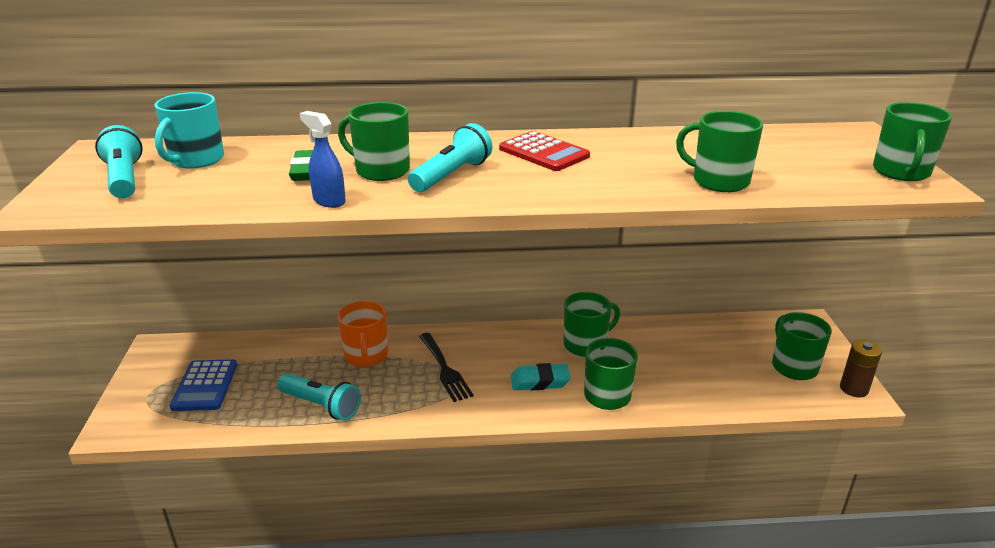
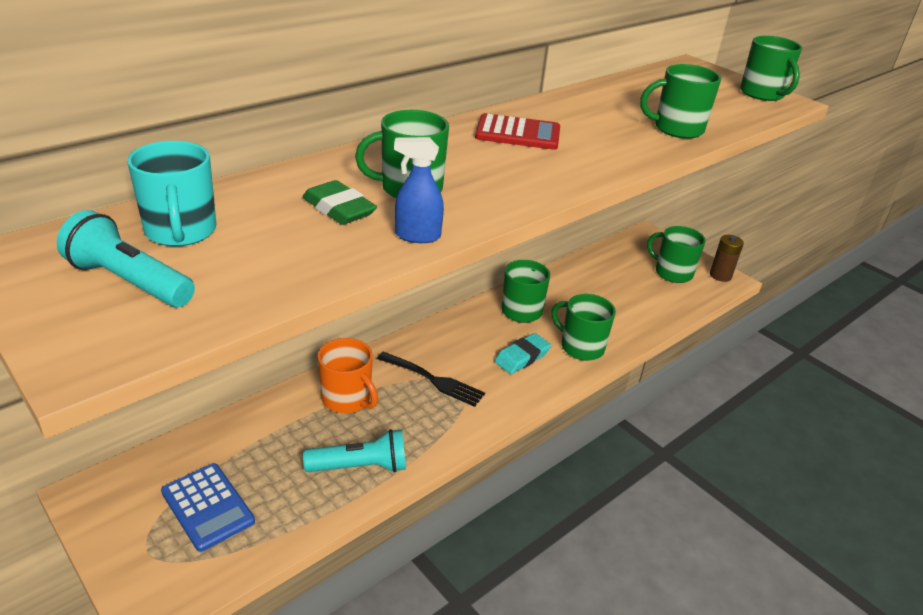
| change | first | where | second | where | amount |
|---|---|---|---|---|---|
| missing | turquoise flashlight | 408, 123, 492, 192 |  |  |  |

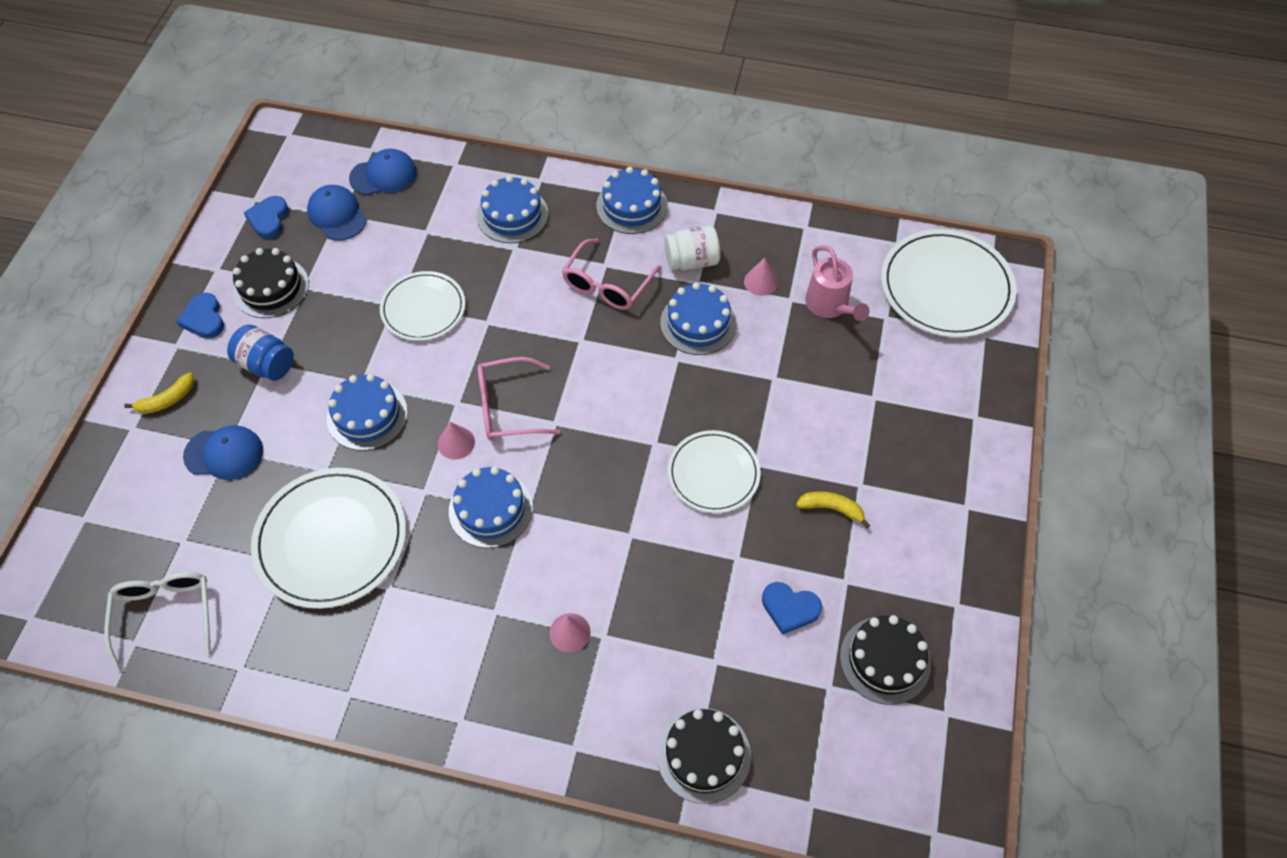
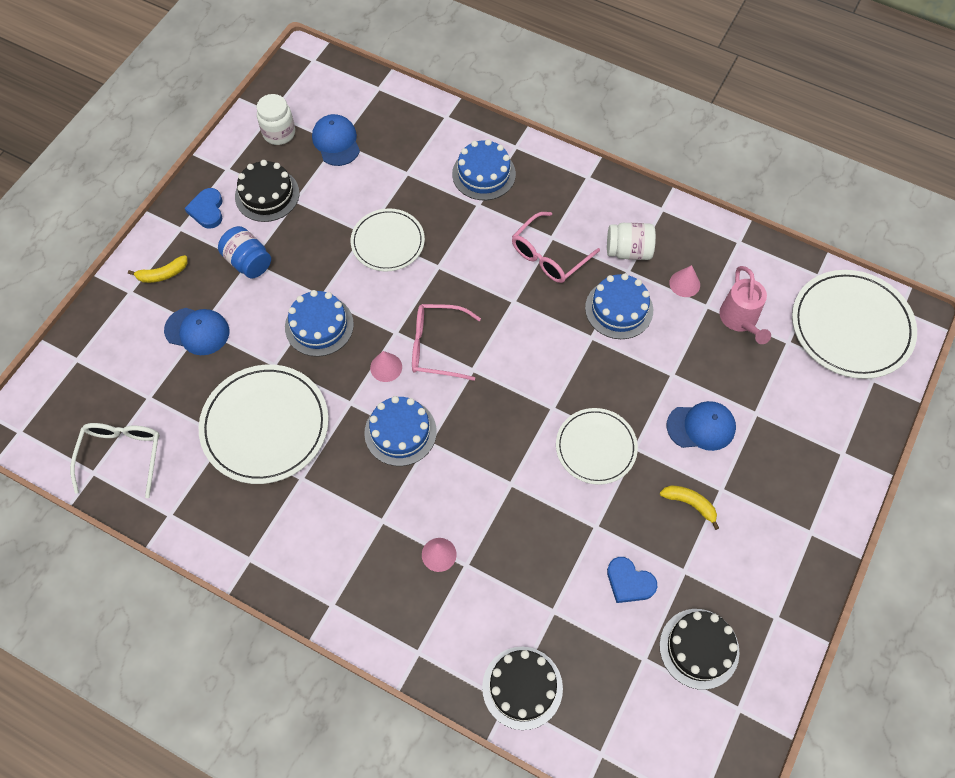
| change | first | where | second | where | amount |
|---|---|---|---|---|---|
| exchanged | blue heart | 244, 196, 288, 239 | white jar | 257, 94, 295, 145 |  |
| relocated | blue cap | 349, 149, 417, 195 |  | 667, 401, 736, 451 |  |
| missing | blue cake | 596, 167, 668, 234 |  |  |  |

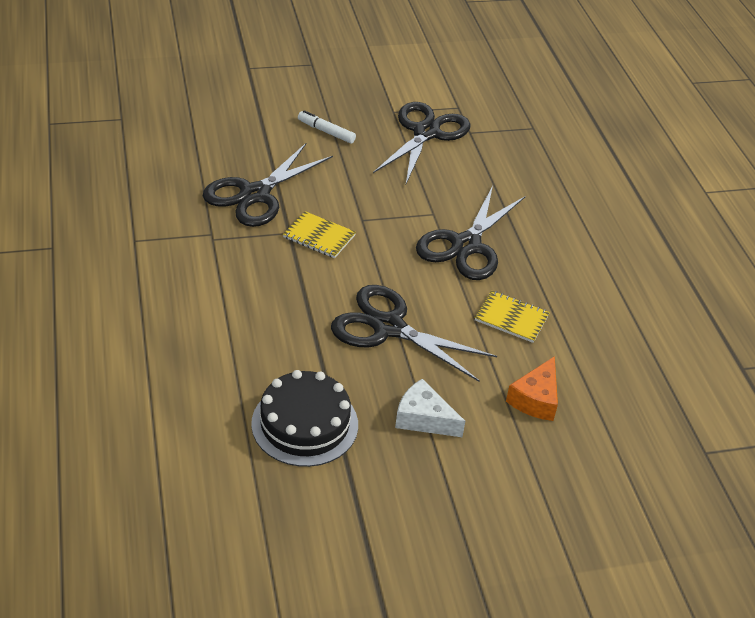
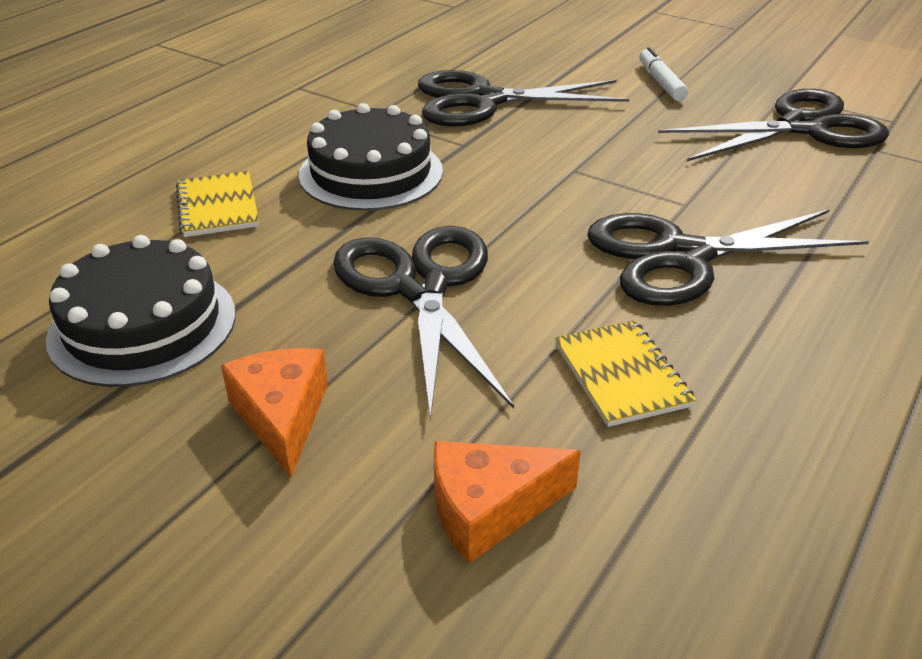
| change | first | where | second | where | amount |
|---|---|---|---|---|---|
| relocated | yellow notebook | 283, 211, 356, 258 |  | 176, 171, 259, 237 |  |
| colour | white cheese | 395, 379, 465, 437 | orange cheese | 221, 348, 328, 478 |  |
| appeared |  |  | black cake | 299, 103, 443, 211 |  |

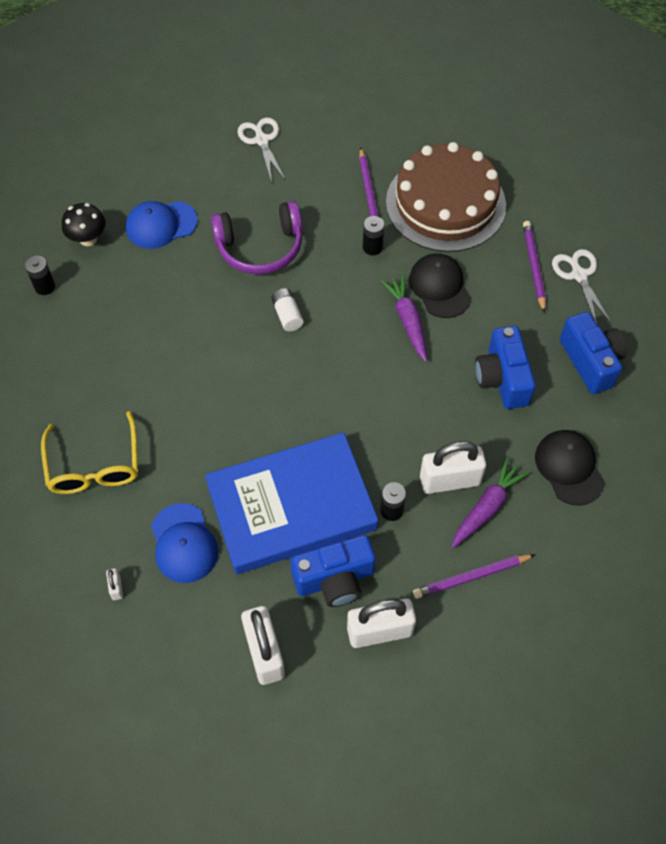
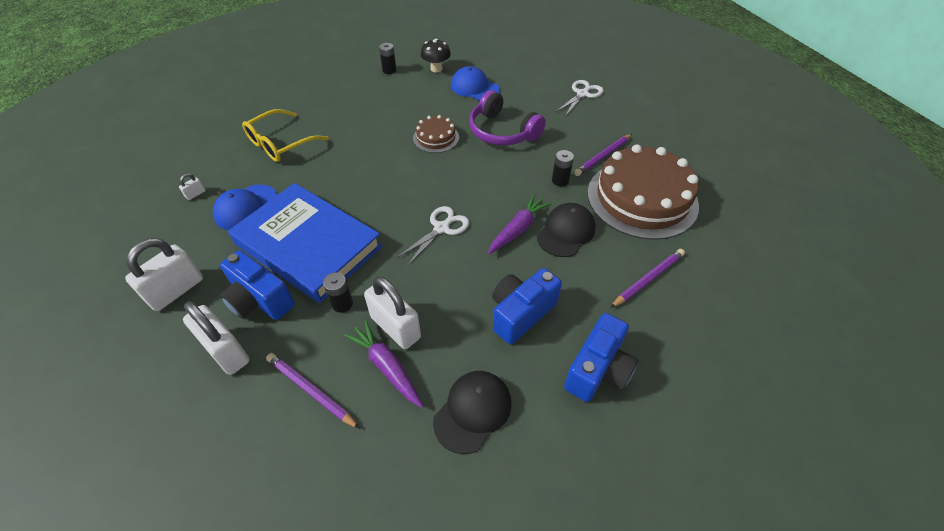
| change | first | where | second | where | amount |
|---|---|---|---|---|---|
| missing | white battery | 271, 288, 304, 331 |  |  |  |
| spun | purple carrot | 451, 458, 529, 548 |  | 344, 320, 423, 407 | 135 degrees counterclockwise |
| relocated | white scissors | 552, 249, 611, 323 |  | 397, 206, 469, 266 |  |
| appeared |  |  | brown cake | 413, 115, 459, 153 |  |

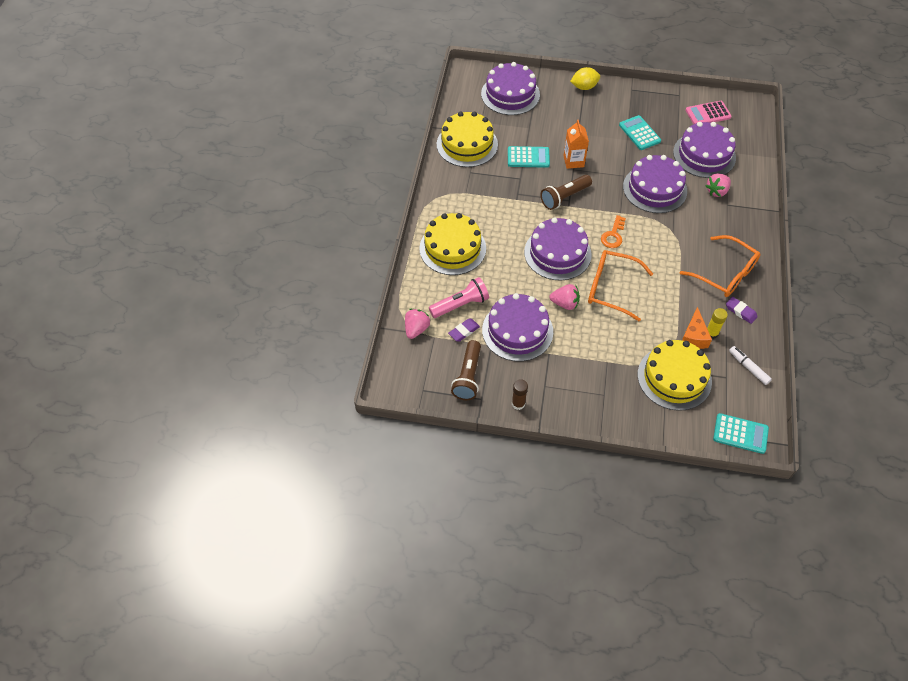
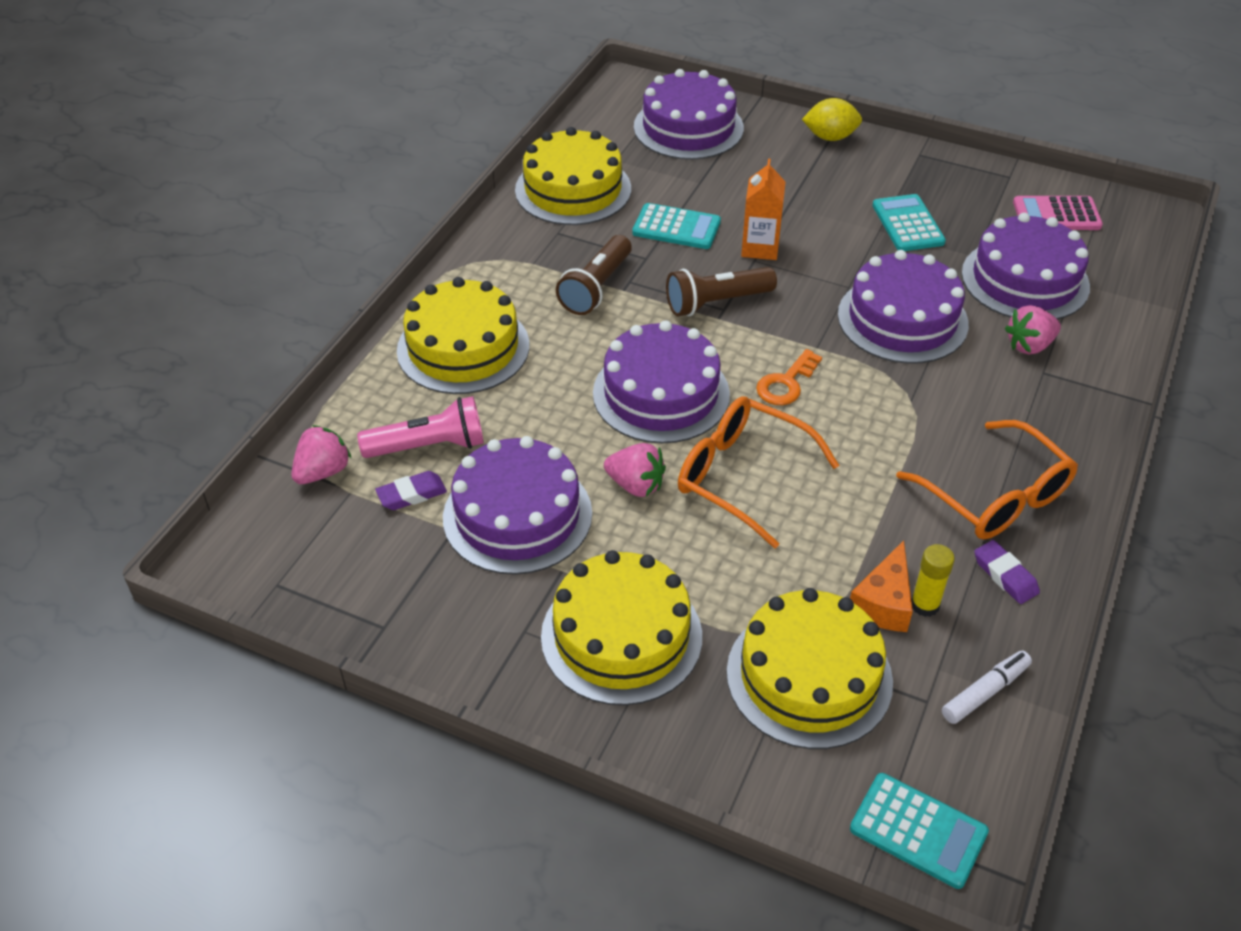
| change | first | where | second | where | amount |
|---|---|---|---|---|---|
| relocated | brown flashlight | 451, 340, 481, 400 |  | 556, 235, 632, 315 |  |
| missing | brown glue stick | 512, 379, 528, 410 |  |  |  |
| spun | white marker | 729, 346, 772, 385 |  | 942, 650, 1032, 724 | 75 degrees clockwise |
| appeared |  |  | yellow cake | 541, 550, 702, 705 |  |

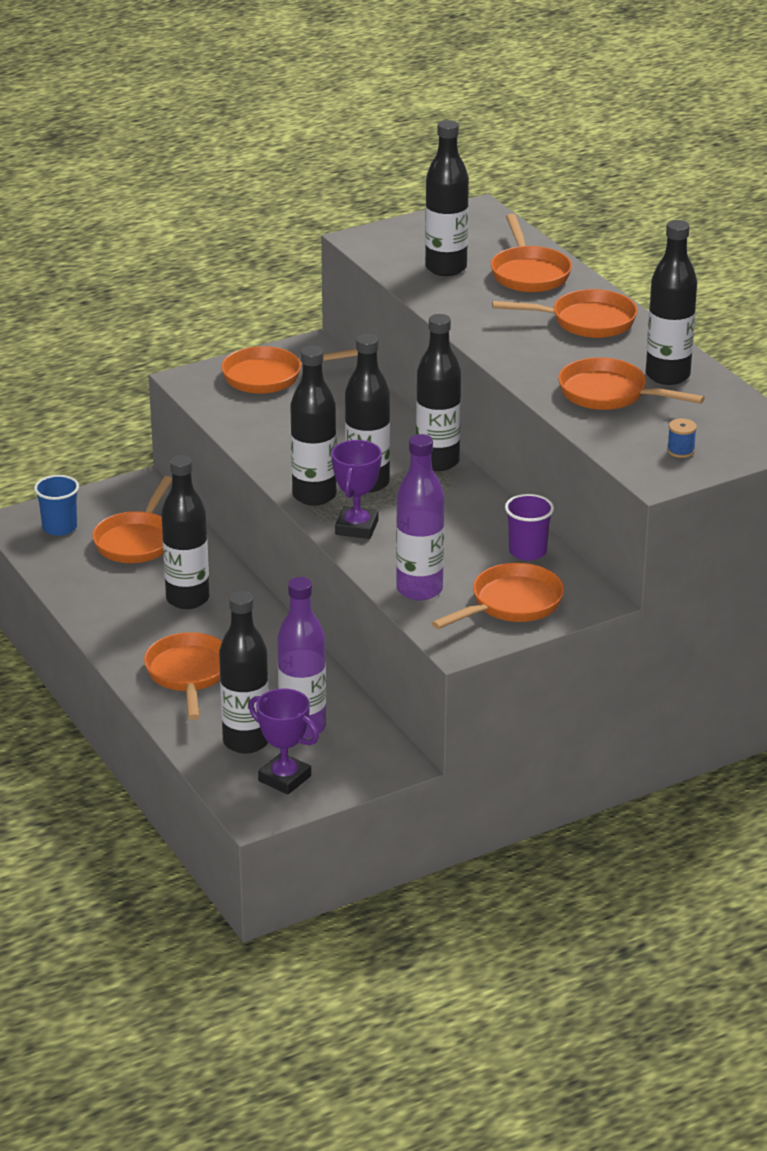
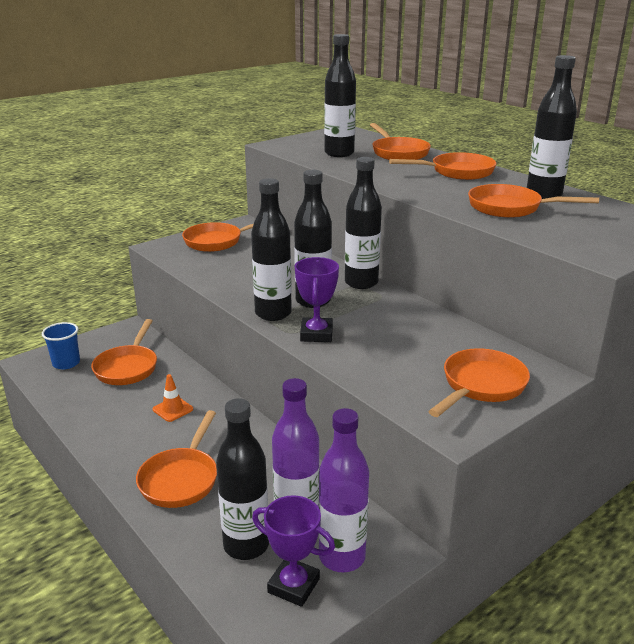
| change | first | where | second | where | amount |
|---|---|---|---|---|---|
| spun | orange pan | 144, 632, 222, 720 |  | 136, 410, 217, 508 | 150 degrees counterclockwise |
| exchanged | black bottle | 161, 455, 209, 609 | orange traffic cone | 152, 374, 193, 422 |  |
| relocated | purple bottle | 396, 434, 444, 601 |  | 318, 408, 369, 572 |  |
| missing | purple cup | 505, 494, 554, 561 |  |  |  |
| missing | blue spool | 667, 419, 697, 458 |  |  |  |

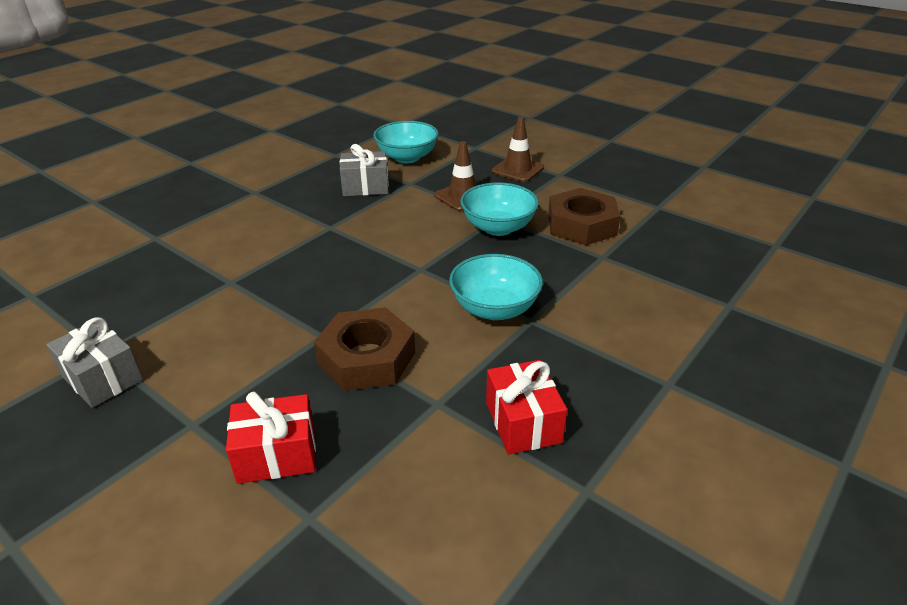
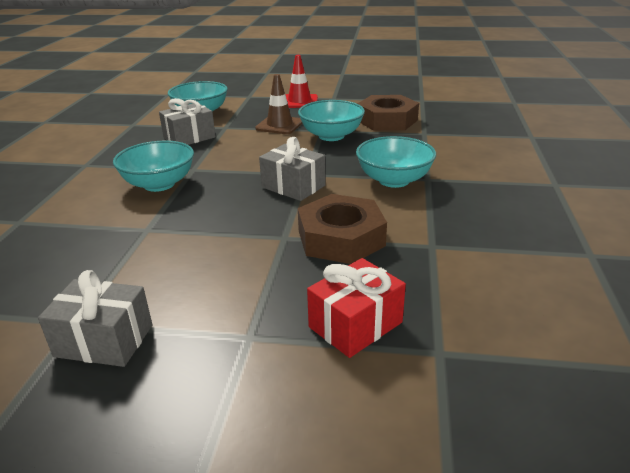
| change | first | where | second | where | amount |
|---|---|---|---|---|---|
| missing | red gift | 486, 360, 567, 455 |  |  |  |
| colour | brown traffic cone | 492, 117, 544, 182 | red traffic cone | 285, 55, 318, 108 |  |
| appeared |  |  | turquoise bowl | 113, 141, 194, 192 |  |
| appeared |  |  | grey gift | 259, 137, 326, 201 |  |

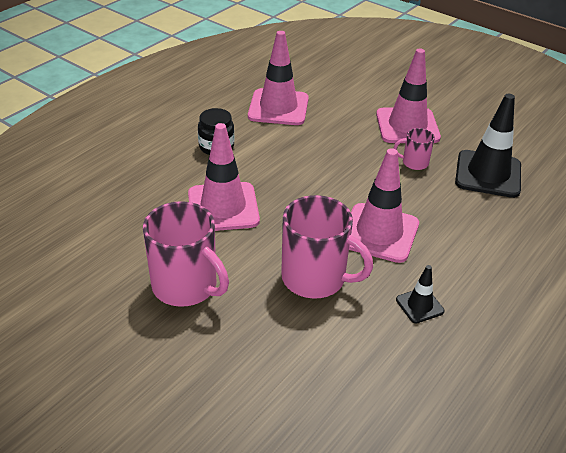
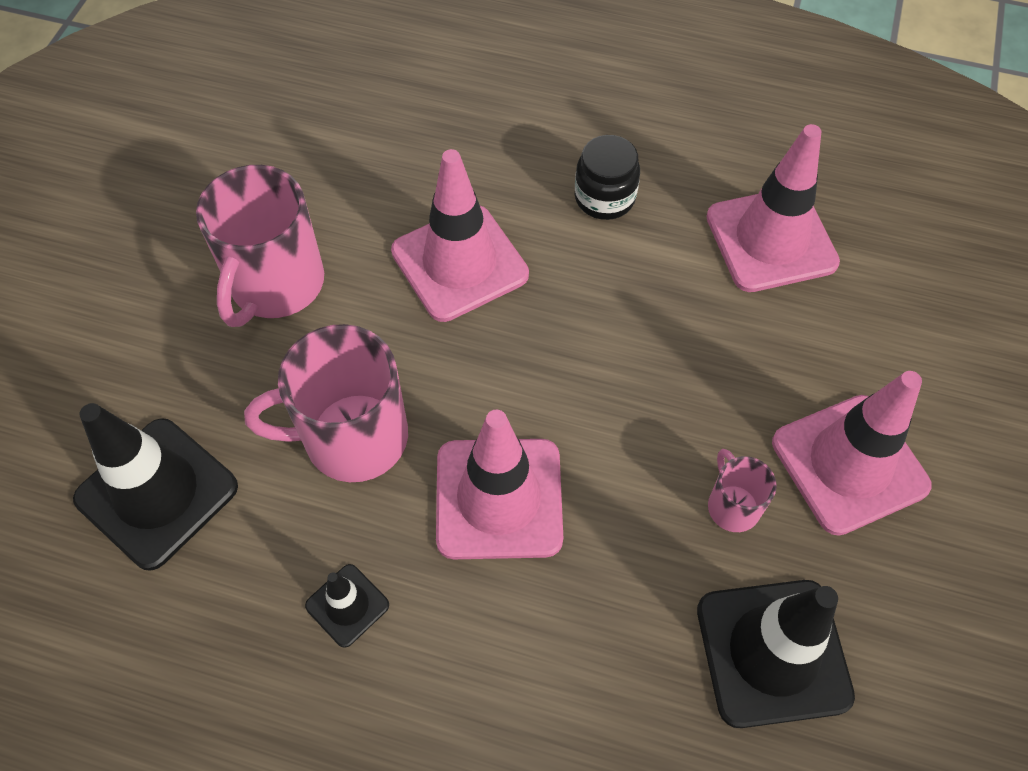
| change | first | where | second | where | amount |
|---|---|---|---|---|---|
| spun | pink mug | 281, 195, 373, 299 |  | 244, 324, 408, 482 | 75 degrees clockwise |
| appeared |  |  | black traffic cone | 73, 403, 238, 571 |  |

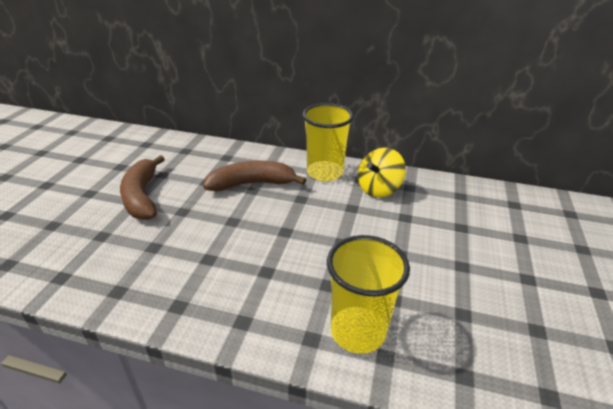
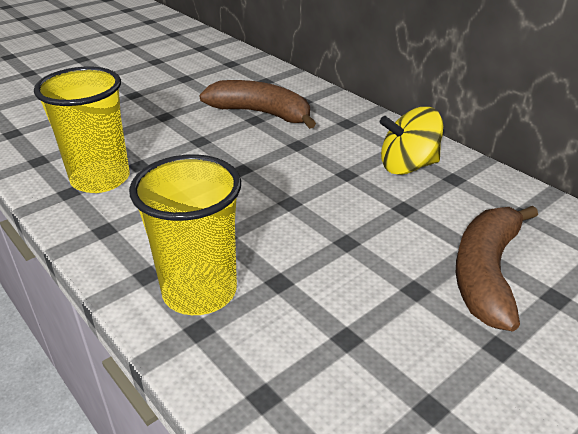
| change | first | where | second | where | amount |
|---|---|---|---|---|---|
| relocated | brown banana | 120, 155, 165, 220 |  | 456, 206, 538, 331 |  |
| relocated | yellow cup | 302, 103, 354, 181 |  | 34, 67, 130, 193 |  |

